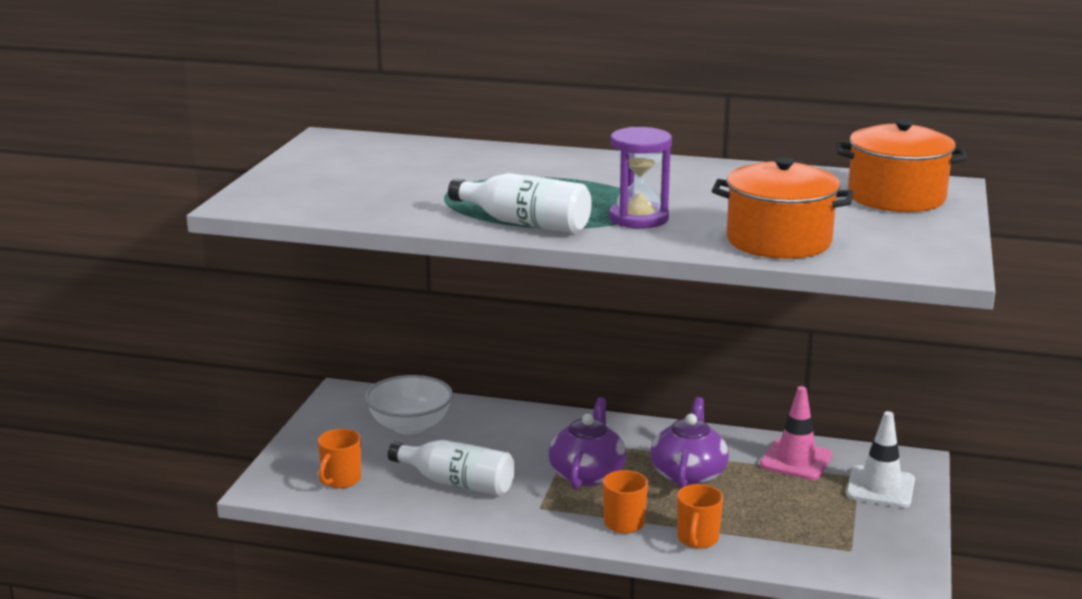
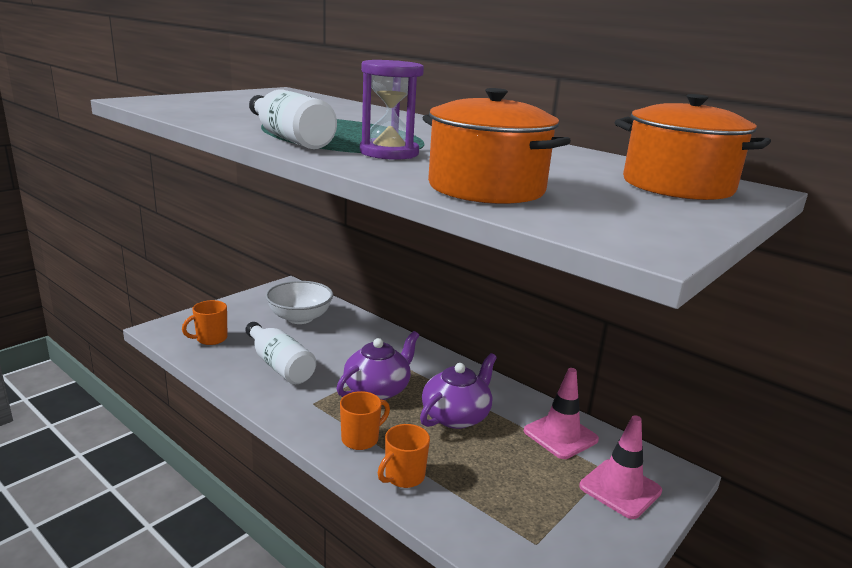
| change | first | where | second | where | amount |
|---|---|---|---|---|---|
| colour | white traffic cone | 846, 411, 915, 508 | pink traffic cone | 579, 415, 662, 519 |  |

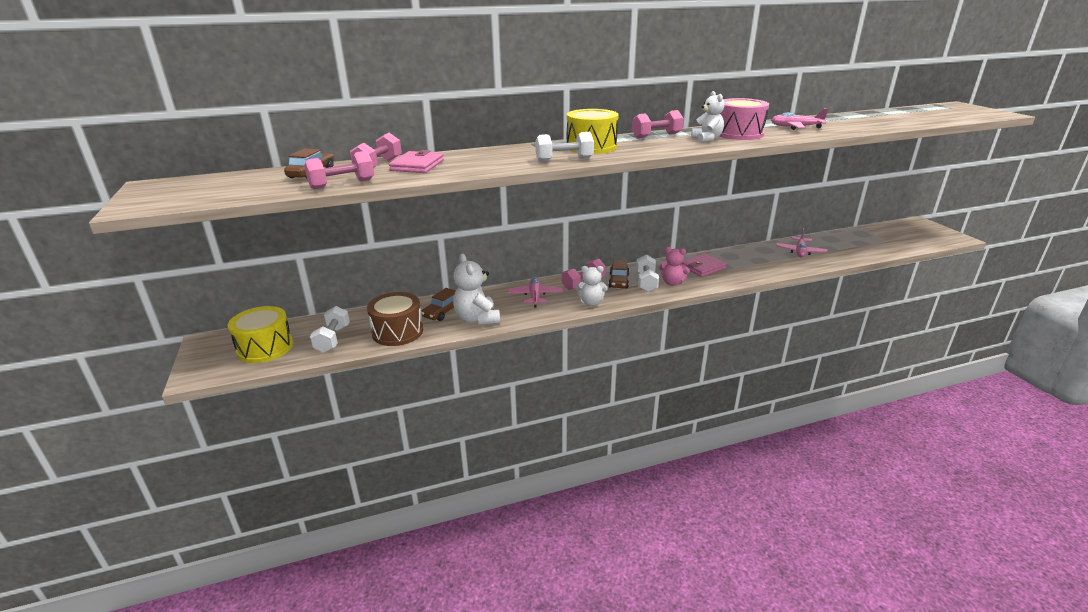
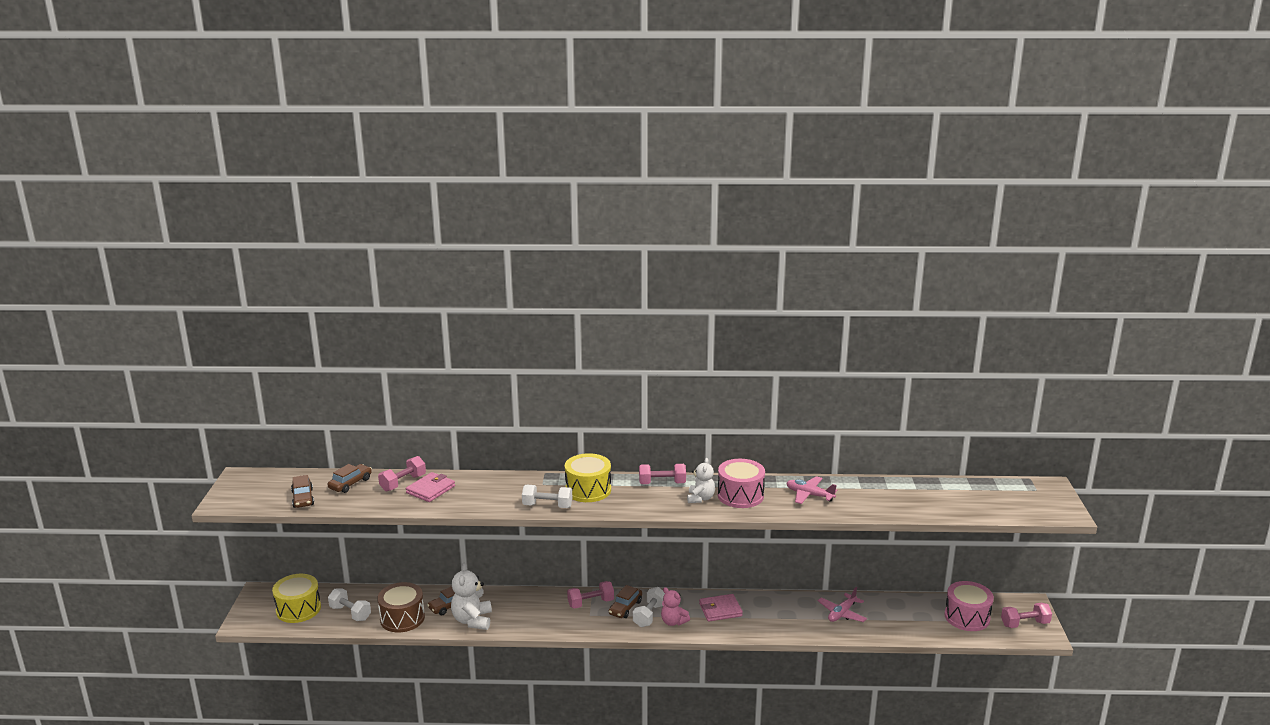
| change | first | where | second | where | amount |
|---|---|---|---|---|---|
| relocated | pink dumbbell | 304, 151, 374, 189 |  | 1001, 603, 1052, 628 |  |
| spun | white dumbbell | 310, 306, 350, 353 |  | 328, 589, 371, 621 | 75 degrees counterclockwise |
| missing | pink plane | 507, 277, 563, 307 |  |  |  |
| missing | white teddy bear | 576, 266, 608, 306 |  |  |  |
| appeared |  |  | brown car | 291, 475, 314, 508 |  |
| appeared |  |  | pink drum | 944, 581, 994, 631 |  |

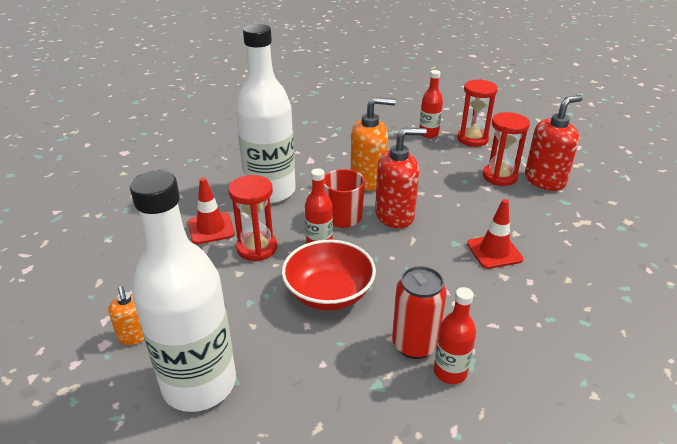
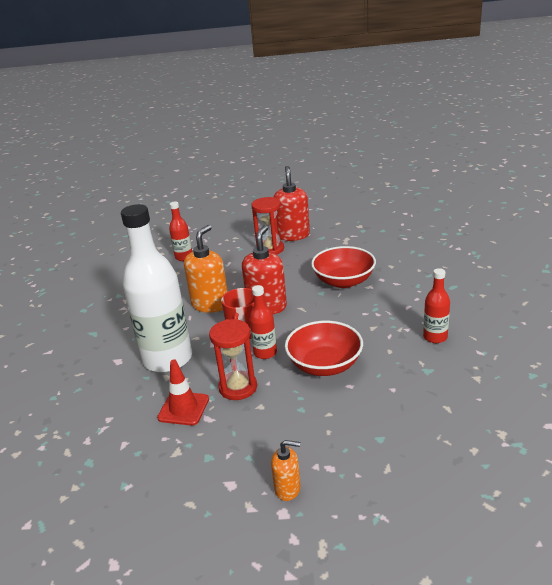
| change | first | where | second | where | amount |
|---|---|---|---|---|---|
| missing | white bottle | 130, 171, 236, 412 |  |  |  |
| missing | red can | 392, 266, 446, 359 |  |  |  |
| missing | red hourglass | 457, 79, 498, 147 |  |  |  |
| exchanged | red traffic cone | 467, 199, 523, 269 | red bowl | 311, 246, 376, 288 |  |

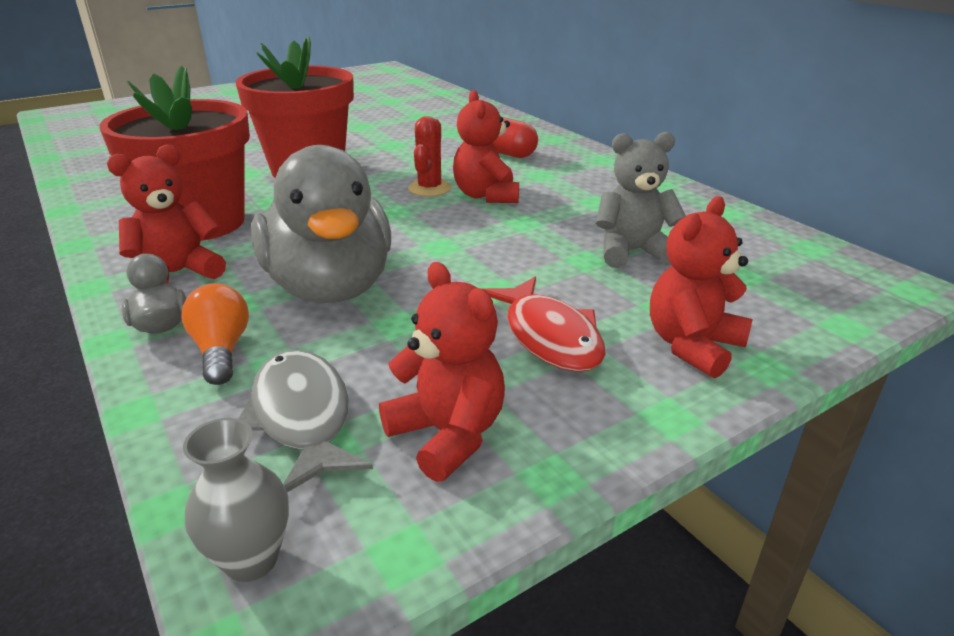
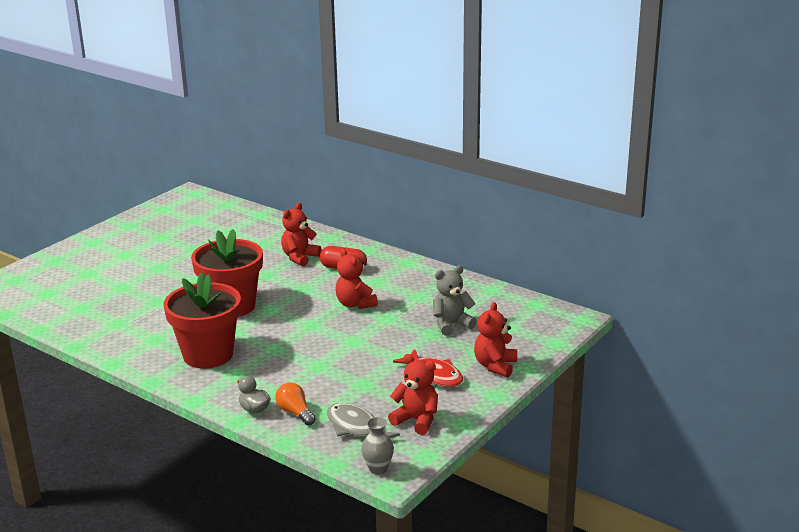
| change | first | where | second | where | amount |
|---|---|---|---|---|---|
| relocated | red teddy bear | 107, 145, 226, 283 |  | 281, 203, 321, 266 |  |
| missing | grey duck | 251, 145, 391, 303 |  |  |  |
| missing | red cactus | 408, 116, 451, 197 |  |  |  |

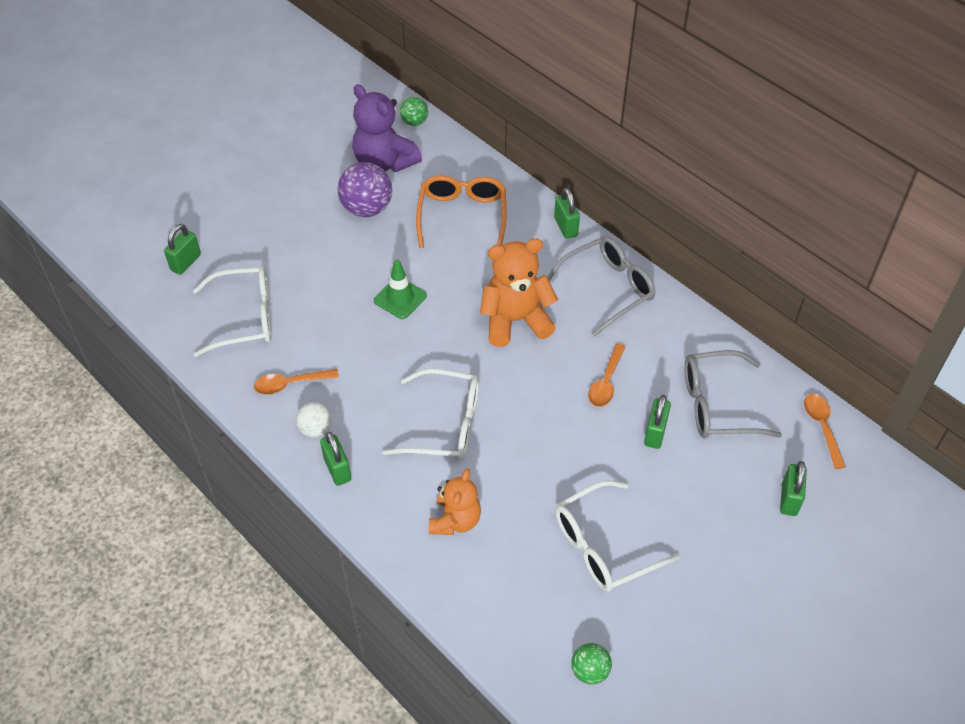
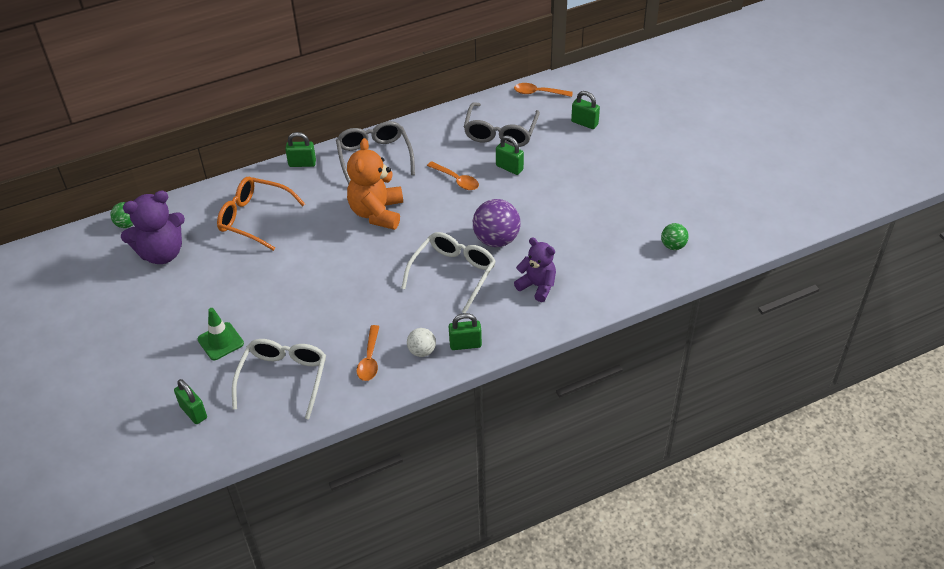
| change | first | where | second | where | amount |
|---|---|---|---|---|---|
| relocated | purple ball | 338, 162, 392, 217 |  | 473, 199, 521, 247 |  |
| relocated | green traffic cone | 374, 259, 427, 319 |  | 198, 308, 244, 360 |  |
| colour | orange teddy bear | 429, 469, 481, 535 | purple teddy bear | 514, 238, 556, 302 |  |
| missing | white glasses | 555, 480, 680, 592 |  |  |  |

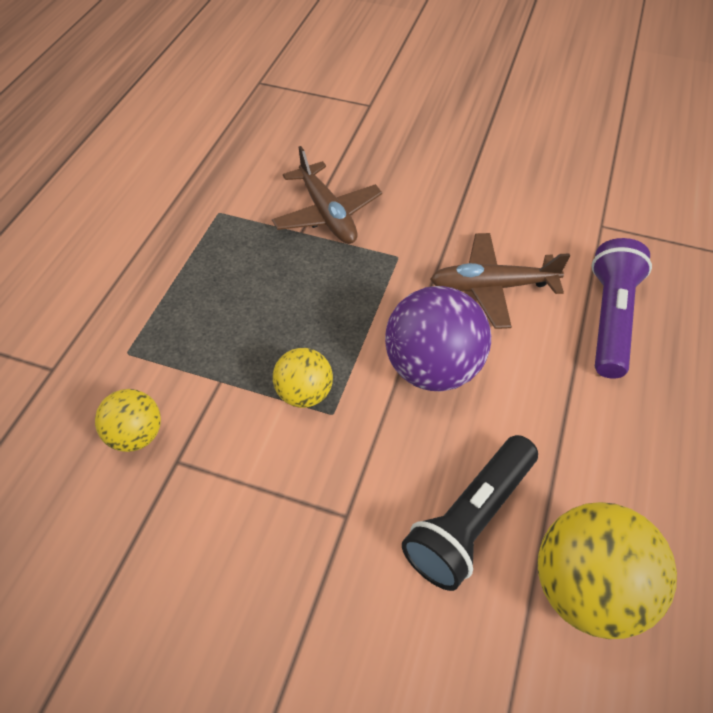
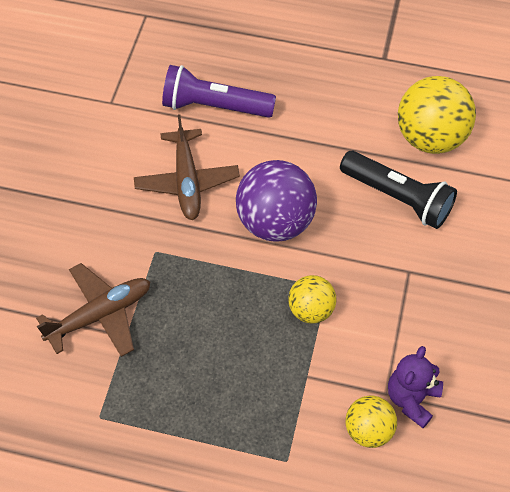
| change | first | where | second | where | amount |
|---|---|---|---|---|---|
| appeared |  |  | purple teddy bear | 388, 346, 443, 428 |  |

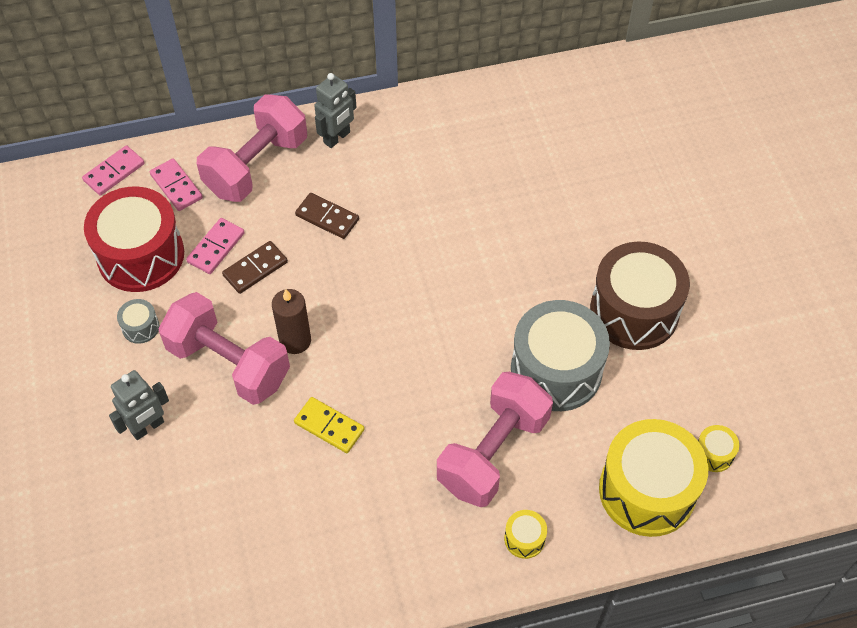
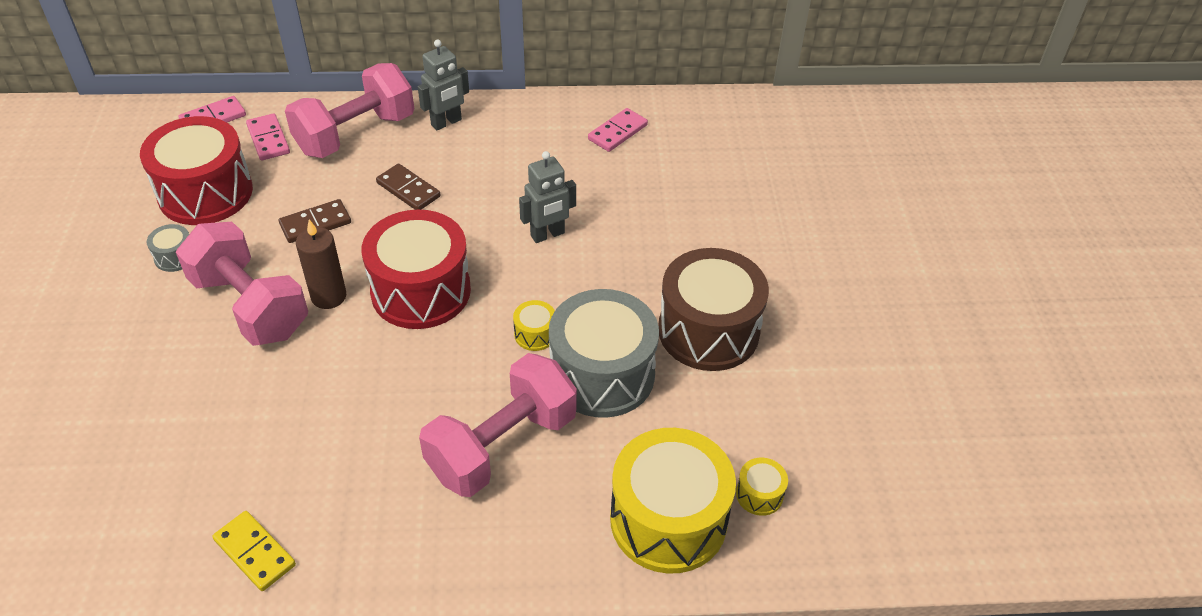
| change | first | where | second | where | amount |
|---|---|---|---|---|---|
| relocated | grey robot | 109, 370, 169, 440 |  | 519, 151, 576, 243 |  |
| relocated | pink domino | 186, 218, 245, 274 |  | 588, 108, 648, 152 |  |
| relocated | yellow domino | 294, 397, 364, 453 |  | 212, 511, 296, 591 |  |
| relocated | yellow drum | 504, 510, 547, 559 |  | 513, 300, 555, 351 |  |
| appeared |  |  | red drum | 362, 210, 471, 329 |  |

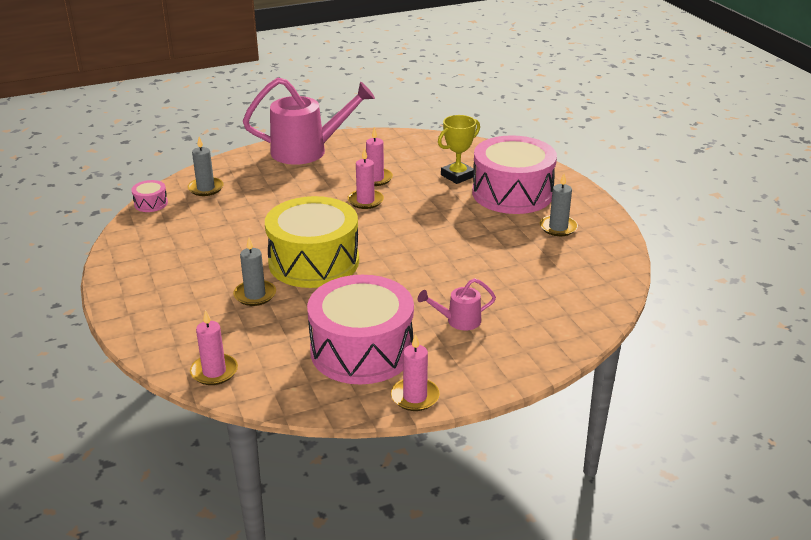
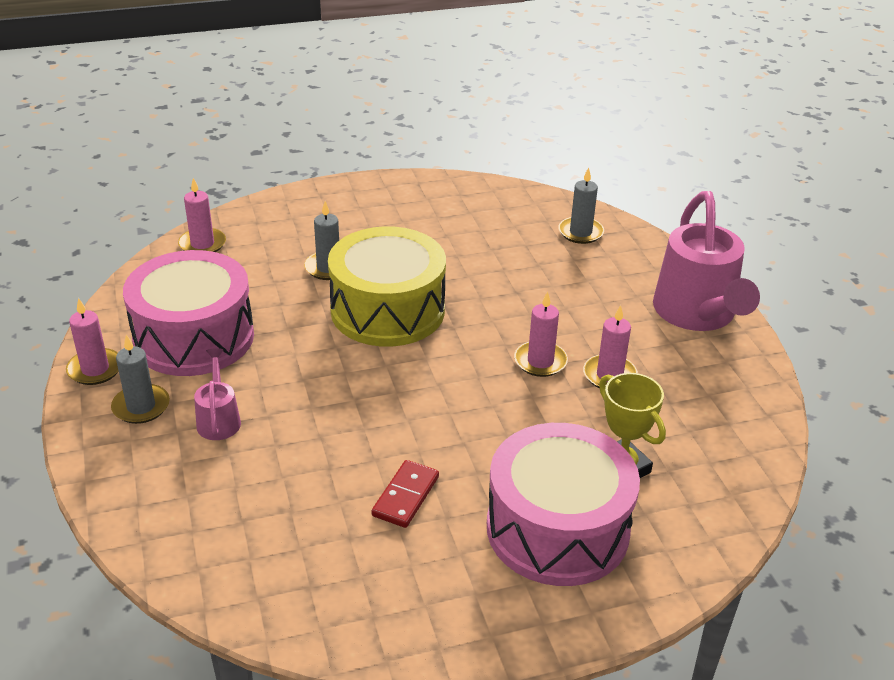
| change | first | where | second | where | amount |
|---|---|---|---|---|---|
| missing | pink drum | 131, 180, 168, 212 |  |  |  |
| relocated | grey candle | 540, 174, 578, 236 |  | 111, 334, 170, 424 |  |
| appeared |  |  | red domino | 372, 460, 439, 528 |  |

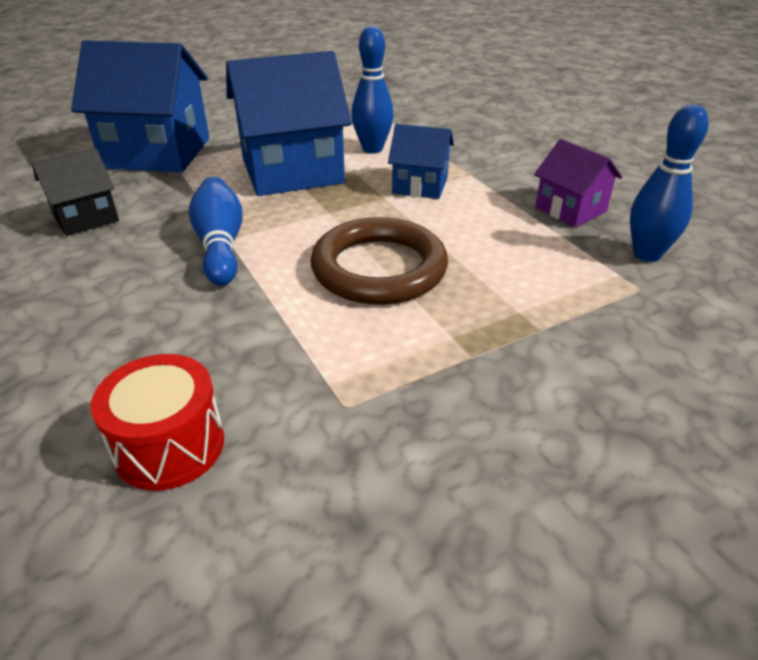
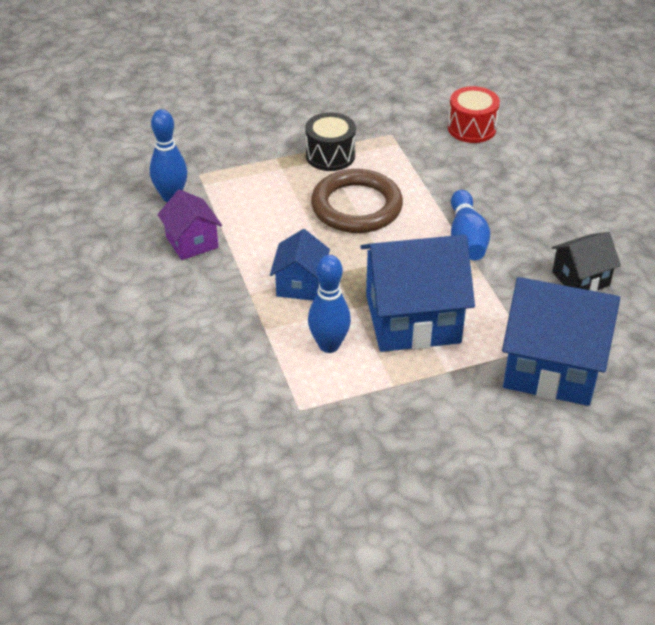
| change | first | where | second | where | amount |
|---|---|---|---|---|---|
| spun | blue house | 388, 124, 454, 199 |  | 270, 229, 330, 301 | 75 degrees clockwise |
| appeared |  |  | black drum | 305, 112, 356, 171 |  |

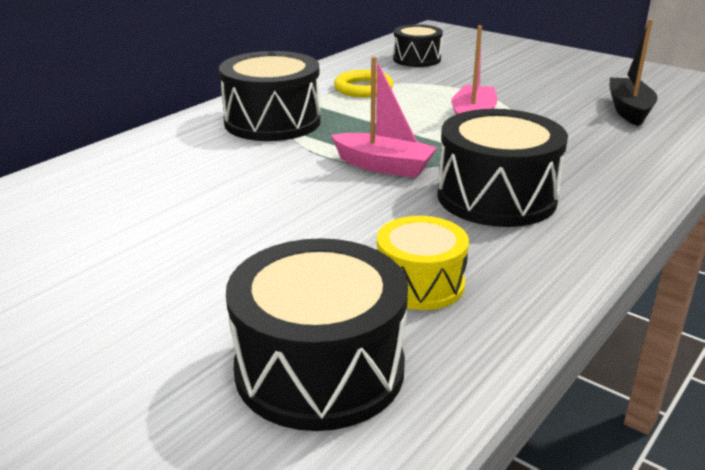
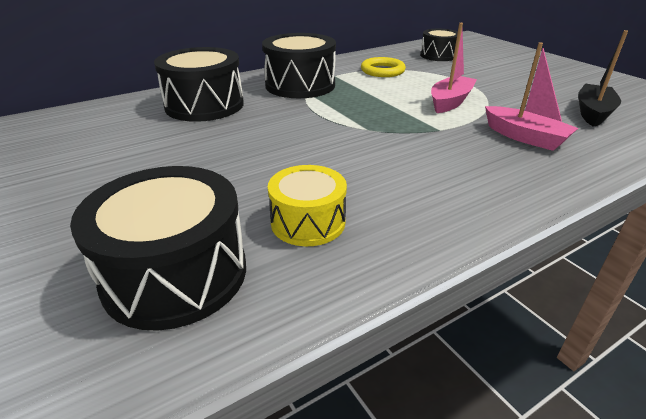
| change | first | where | second | where | amount |
|---|---|---|---|---|---|
| relocated | pink boat | 331, 56, 437, 178 |  | 485, 42, 578, 151 |  |
| relocated | black drum | 438, 109, 568, 227 |  | 154, 47, 244, 122 |  |

